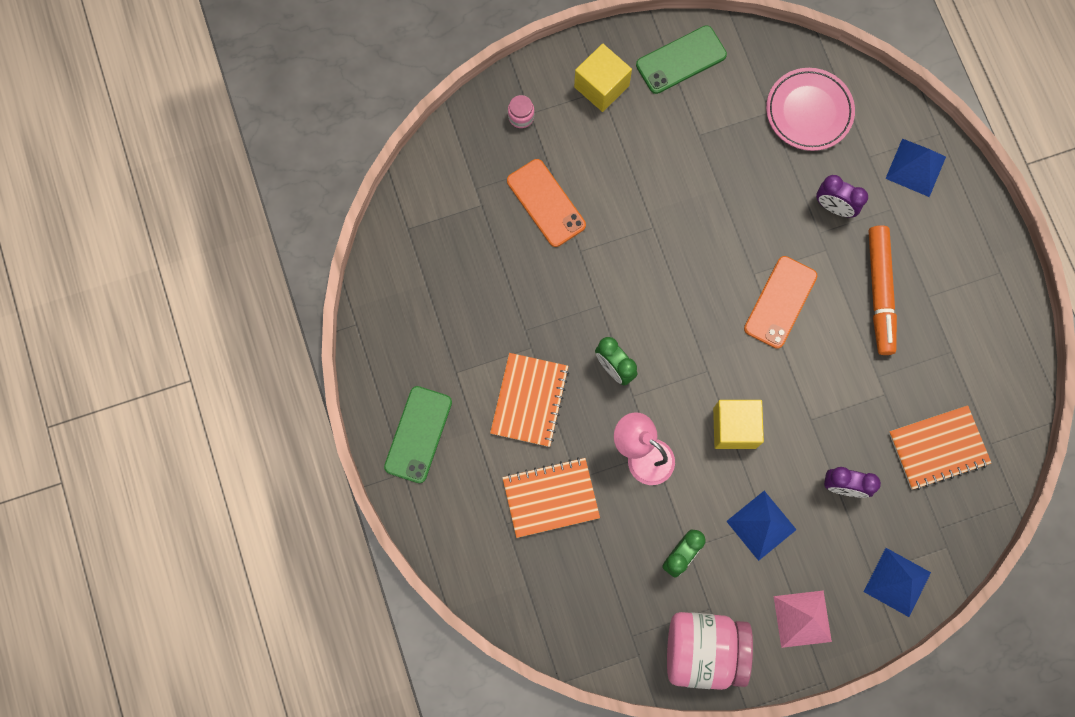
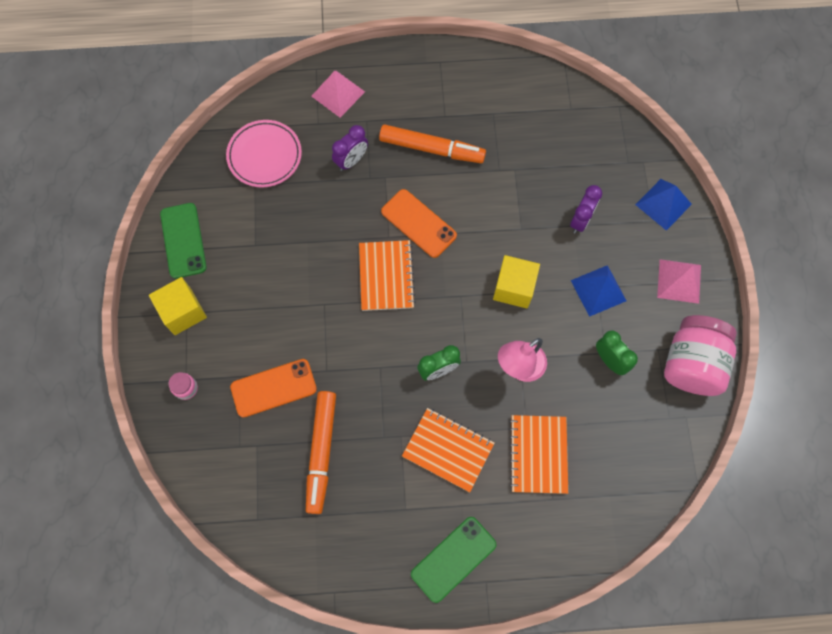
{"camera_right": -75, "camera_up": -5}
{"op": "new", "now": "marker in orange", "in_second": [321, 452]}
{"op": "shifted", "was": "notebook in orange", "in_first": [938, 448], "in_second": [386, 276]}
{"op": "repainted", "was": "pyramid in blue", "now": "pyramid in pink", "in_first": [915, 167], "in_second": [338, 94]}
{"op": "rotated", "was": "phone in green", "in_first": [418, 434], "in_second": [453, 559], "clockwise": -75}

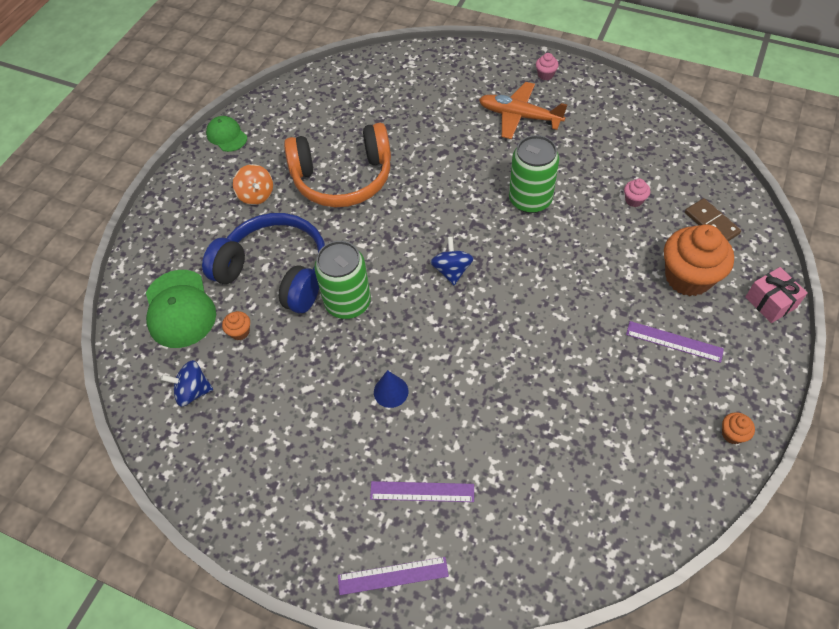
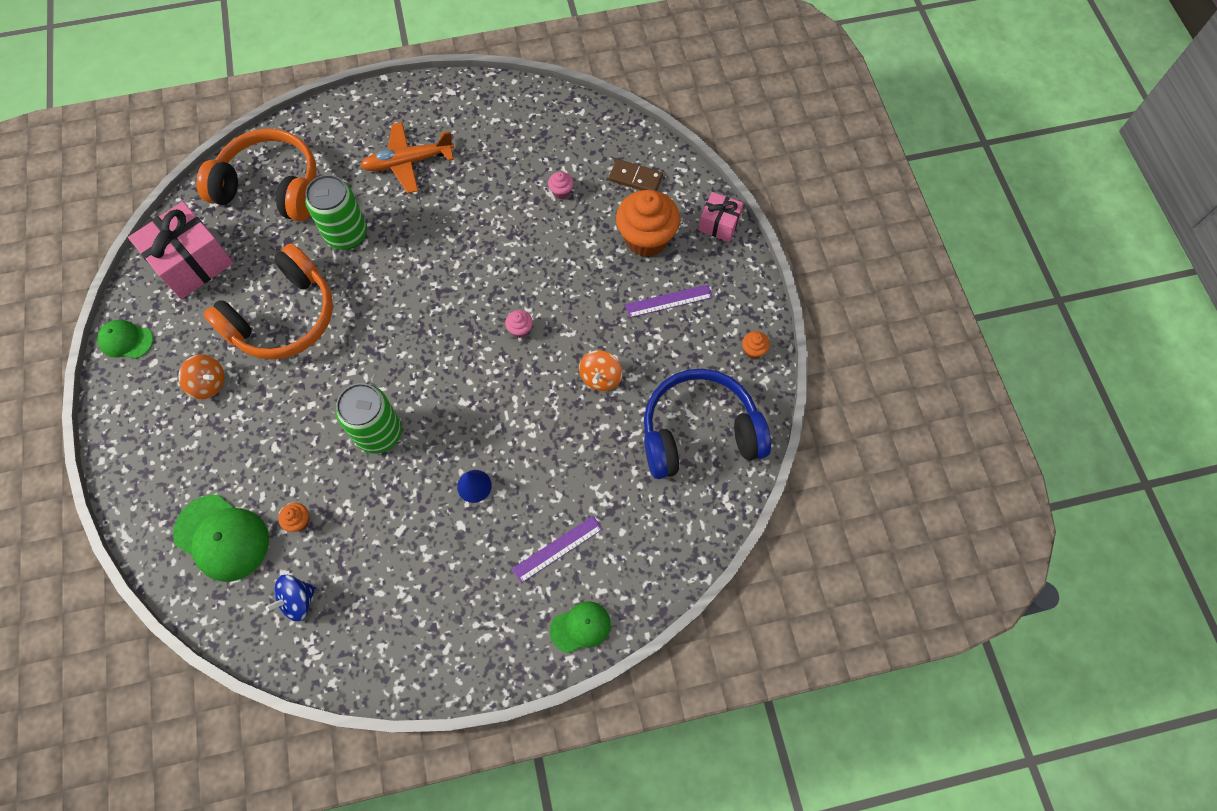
{"camera_right": -40, "camera_up": 10}
{"op": "gone", "was": "spinning top in blue", "in_first": [452, 270]}
{"op": "new", "now": "gift in pink", "in_second": [192, 263]}
{"op": "new", "now": "headphones in orange", "in_second": [271, 187]}
{"op": "new", "now": "spinning top in orange", "in_second": [600, 377]}
{"op": "shifted", "was": "headphones in blue", "in_first": [276, 272], "in_second": [699, 433]}
{"op": "shifted", "was": "can in green", "in_first": [530, 200], "in_second": [347, 234]}
{"op": "shifted", "was": "cupcake in pink", "in_first": [545, 75], "in_second": [520, 329]}
{"op": "swapped", "was": "ruler in purple", "now": "cap in green", "in_first": [393, 576], "in_second": [580, 627]}

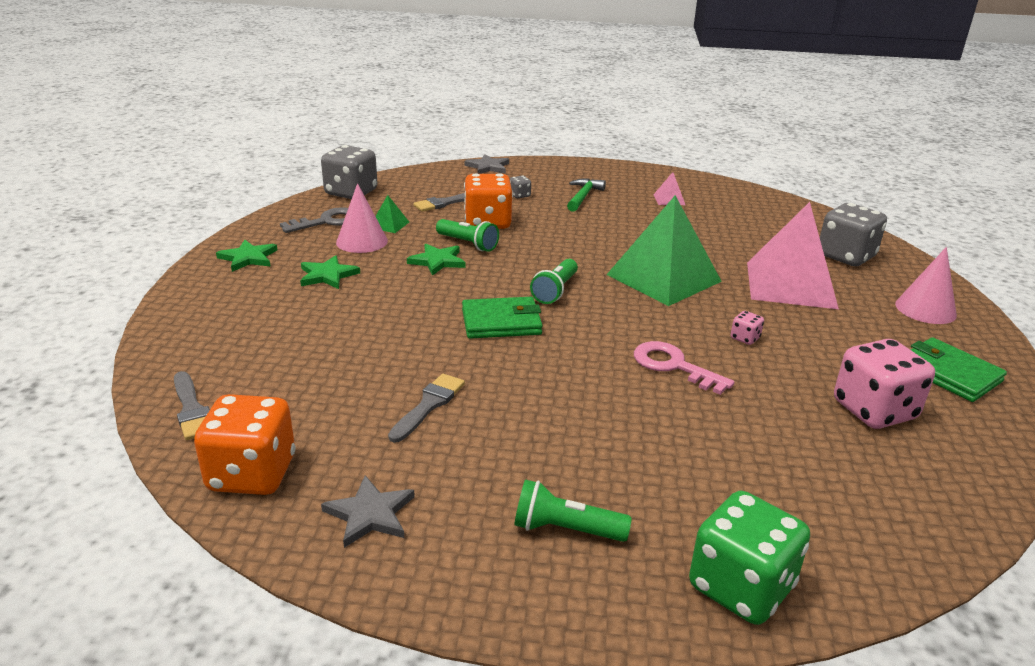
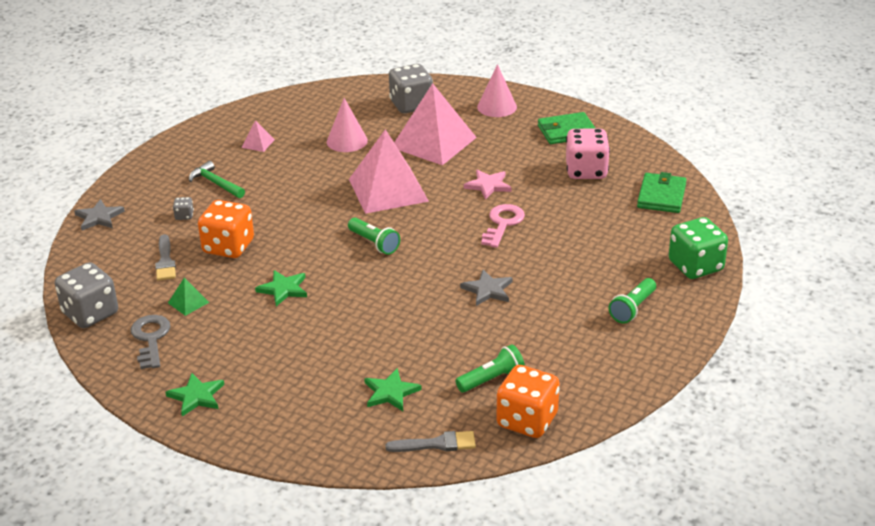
{"camera_right": -65, "camera_up": 5}
{"op": "gone", "was": "brush in grey", "in_first": [428, 405]}
{"op": "shifted", "was": "star in green", "in_first": [327, 275], "in_second": [390, 392]}
{"op": "shifted", "was": "star in grey", "in_first": [370, 514], "in_second": [488, 290]}
{"op": "shifted", "was": "cone in pink", "in_first": [362, 241], "in_second": [347, 141]}
{"op": "shifted", "was": "flashlight in green", "in_first": [468, 244], "in_second": [492, 379]}
{"op": "shifted", "was": "wallet in green", "in_first": [501, 322], "in_second": [661, 196]}
{"op": "swapped", "was": "dice in pink", "now": "star in pink", "in_first": [745, 338], "in_second": [488, 185]}
{"op": "repainted", "was": "pyramid in green", "now": "pyramid in pink", "in_first": [663, 277], "in_second": [388, 190]}
{"op": "rotated", "was": "key in pink", "in_first": [673, 366], "in_second": [503, 223], "clockwise": 135}

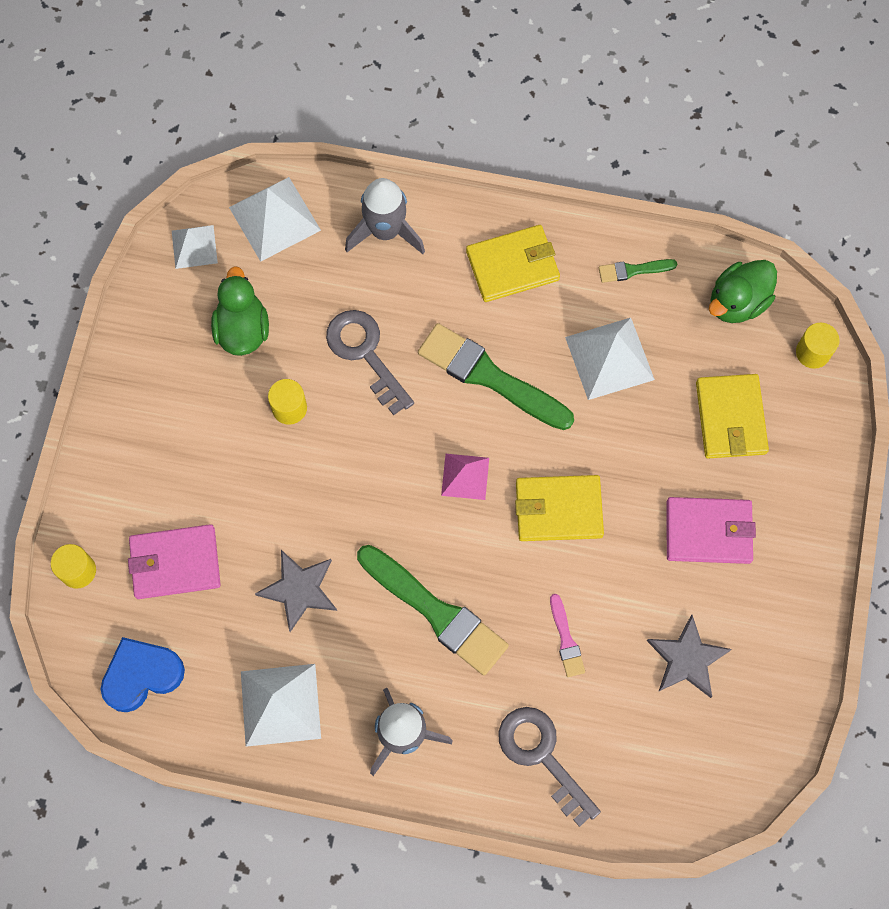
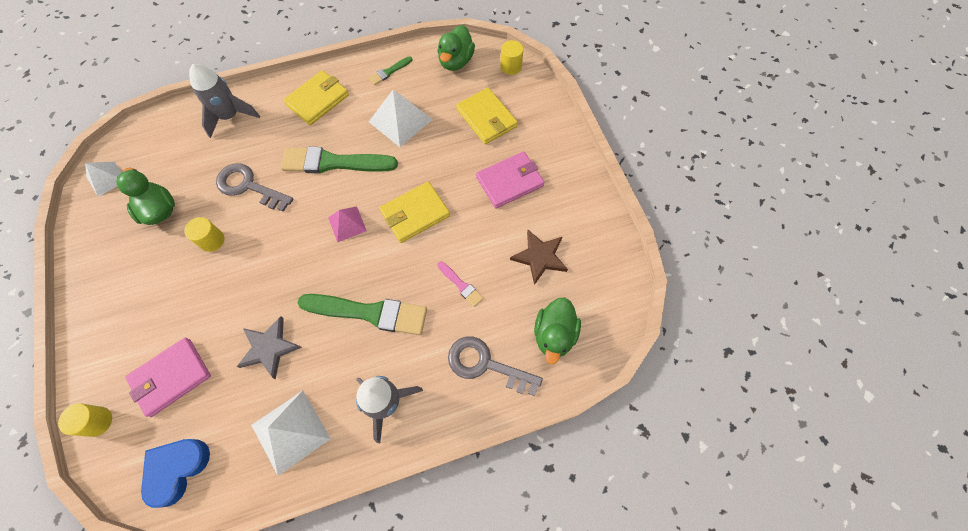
{"camera_right": -30, "camera_up": -5}
{"op": "gone", "was": "pyramid in white", "in_first": [274, 218]}
{"op": "new", "now": "duck in green", "in_second": [554, 335]}
{"op": "repainted", "was": "star in grey", "now": "star in brown", "in_first": [687, 659], "in_second": [539, 257]}

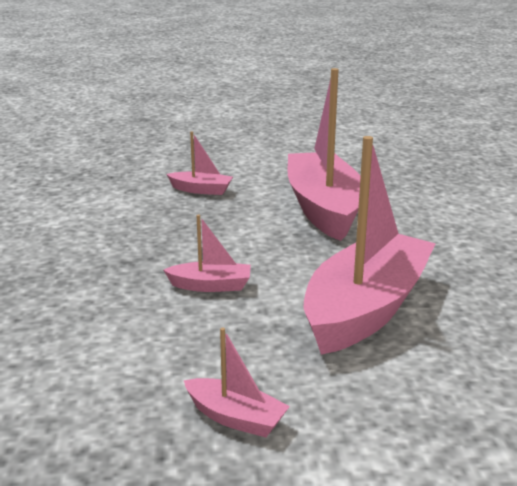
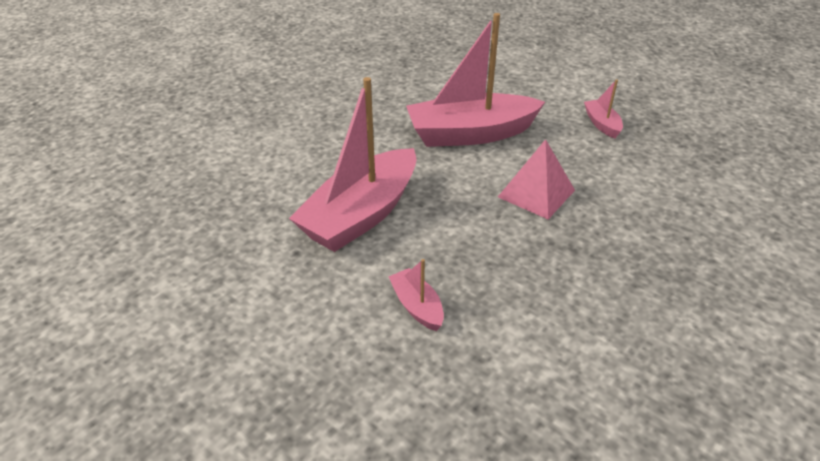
{"camera_right": -135, "camera_up": 15}
{"op": "swapped", "was": "boat in pink", "now": "pyramid in pink", "in_first": [211, 286], "in_second": [536, 193]}

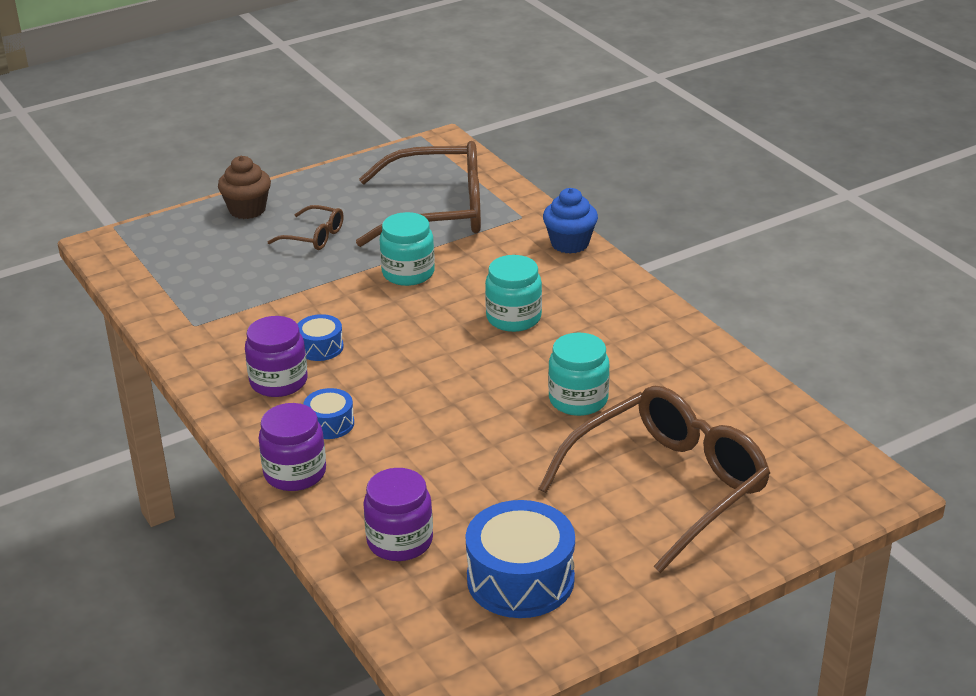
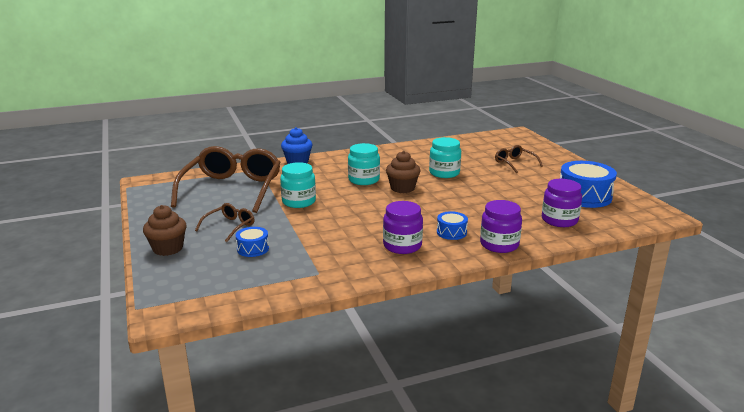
{"camera_right": -80, "camera_up": -10}
{"op": "new", "now": "cupcake in brown", "in_second": [402, 188]}
{"op": "shifted", "was": "drum in blue", "in_first": [320, 347], "in_second": [253, 249]}
{"op": "scaled", "was": "glasses in brown", "in_first": [667, 486], "in_second": [514, 163], "ratio": 0.45}

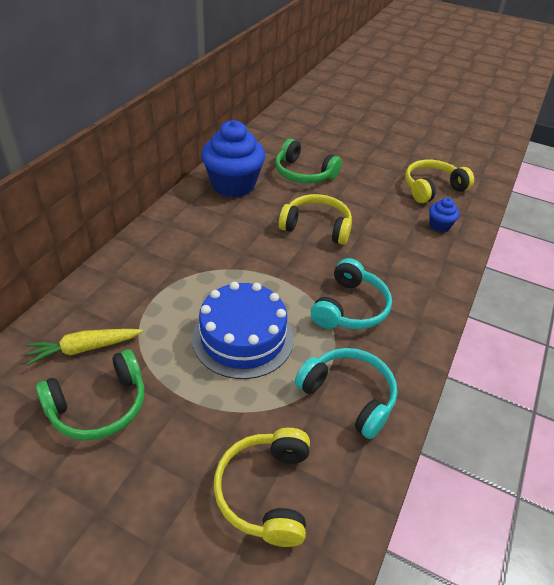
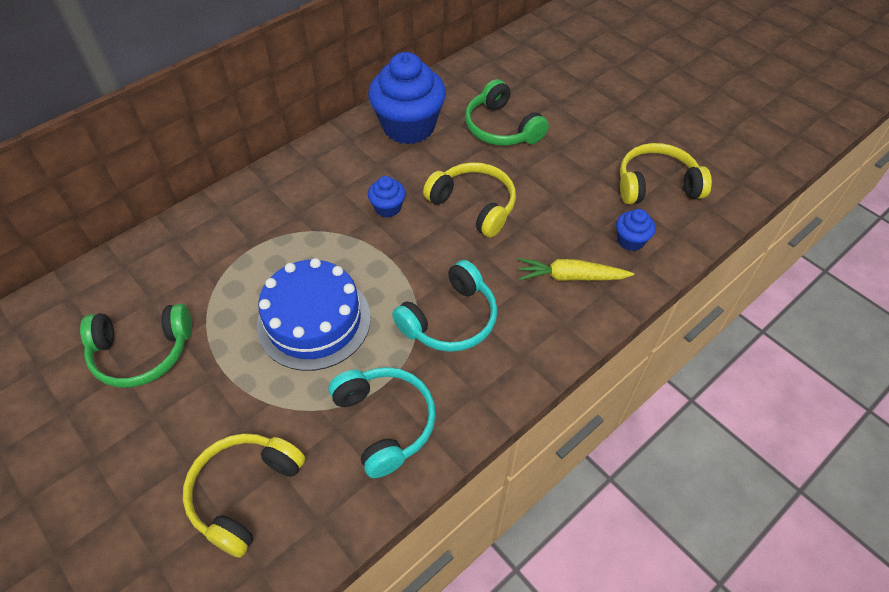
{"camera_right": 25, "camera_up": 10}
{"op": "new", "now": "cupcake in blue", "in_second": [388, 208]}
{"op": "shifted", "was": "carrot in yellow", "in_first": [84, 348], "in_second": [570, 277]}

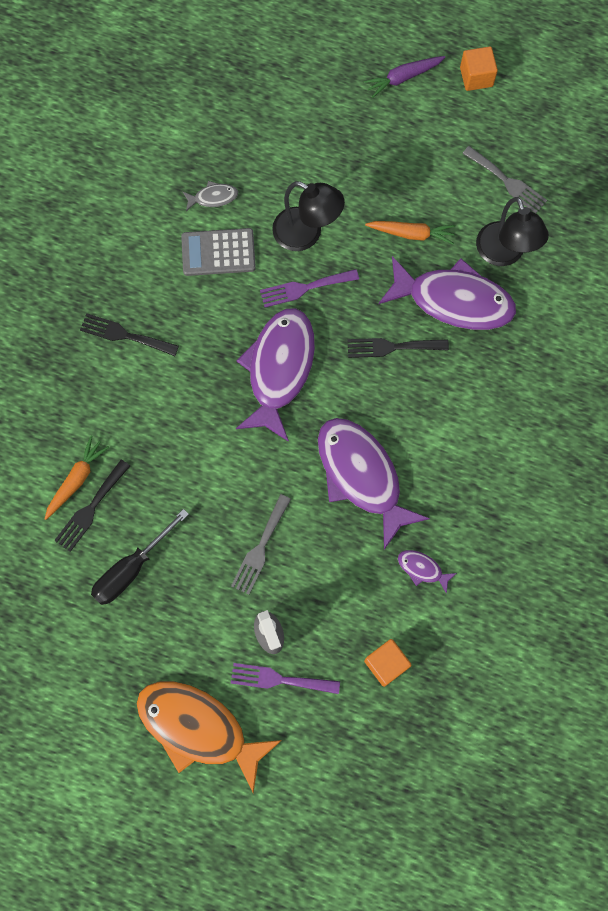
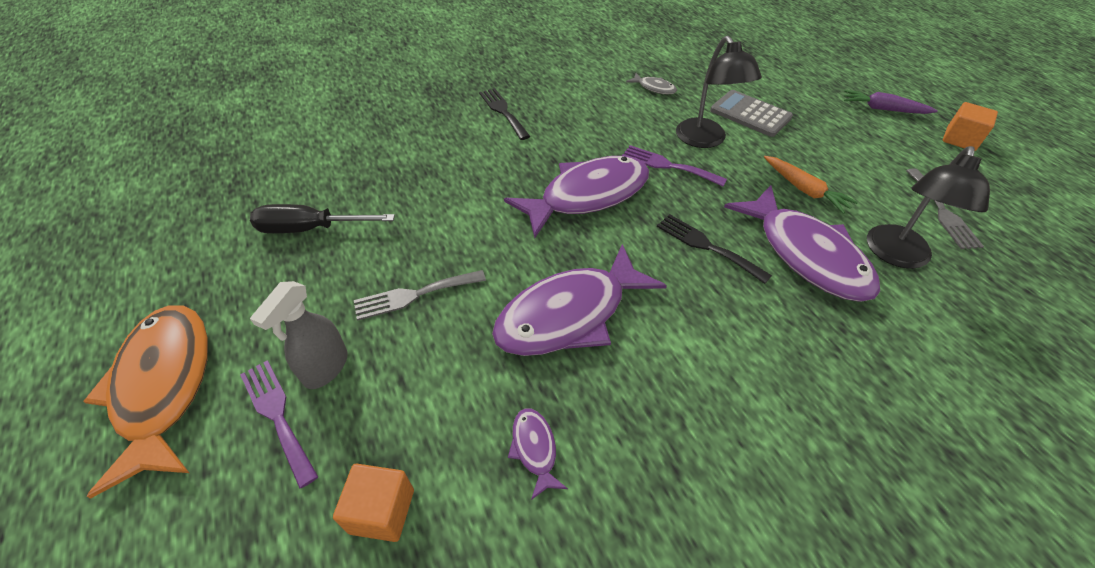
{"camera_right": 45, "camera_up": -25}
{"op": "gone", "was": "carrot in orange", "in_first": [76, 479]}
{"op": "gone", "was": "fork in black", "in_first": [91, 509]}
{"op": "shifted", "was": "calculator in grey", "in_first": [218, 252], "in_second": [750, 114]}
{"op": "rotated", "was": "fish in purple", "in_first": [361, 476], "in_second": [569, 314], "clockwise": -135}

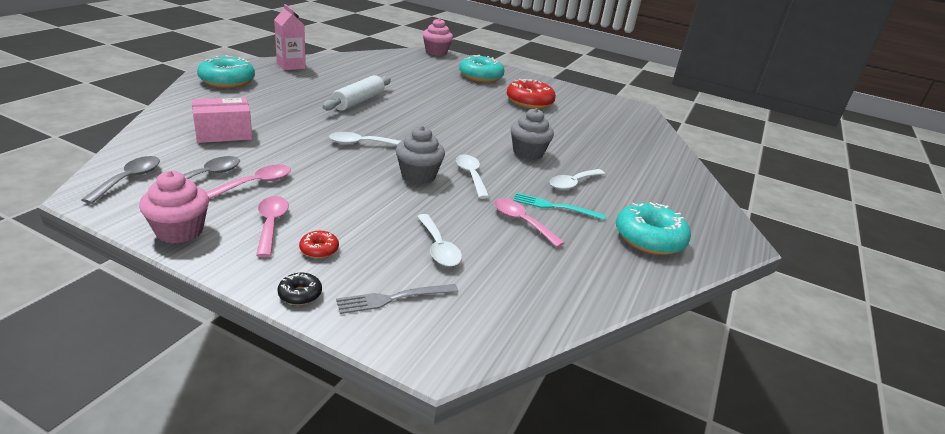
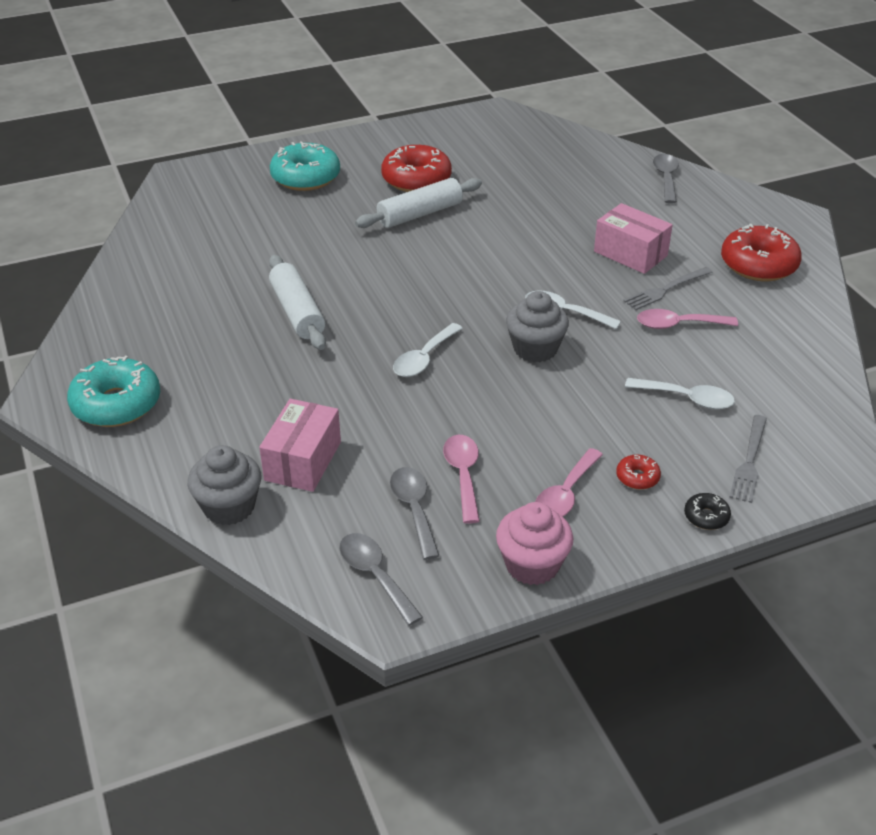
{"camera_right": -45, "camera_up": 10}
{"op": "gone", "was": "carton in pink", "in_first": [291, 66]}
{"op": "gone", "was": "cupcake in pink", "in_first": [436, 52]}
{"op": "new", "now": "rolling pin in white", "in_second": [420, 214]}
{"op": "new", "now": "spoon in grey", "in_second": [666, 178]}
{"op": "shifted", "was": "cupcake in grey", "in_first": [528, 153], "in_second": [229, 507]}
{"op": "swapped", "was": "spoon in white", "now": "box in pink", "in_first": [573, 183], "in_second": [630, 253]}
{"op": "repainted", "was": "fork in turquoise", "now": "fork in grey", "in_first": [554, 207], "in_second": [665, 289]}
{"op": "repainted", "was": "donut in turquoise", "now": "donut in red", "in_first": [649, 239], "in_second": [758, 265]}
{"op": "rotated", "was": "spoon in pink", "in_first": [271, 224], "in_second": [565, 494], "clockwise": -90}

